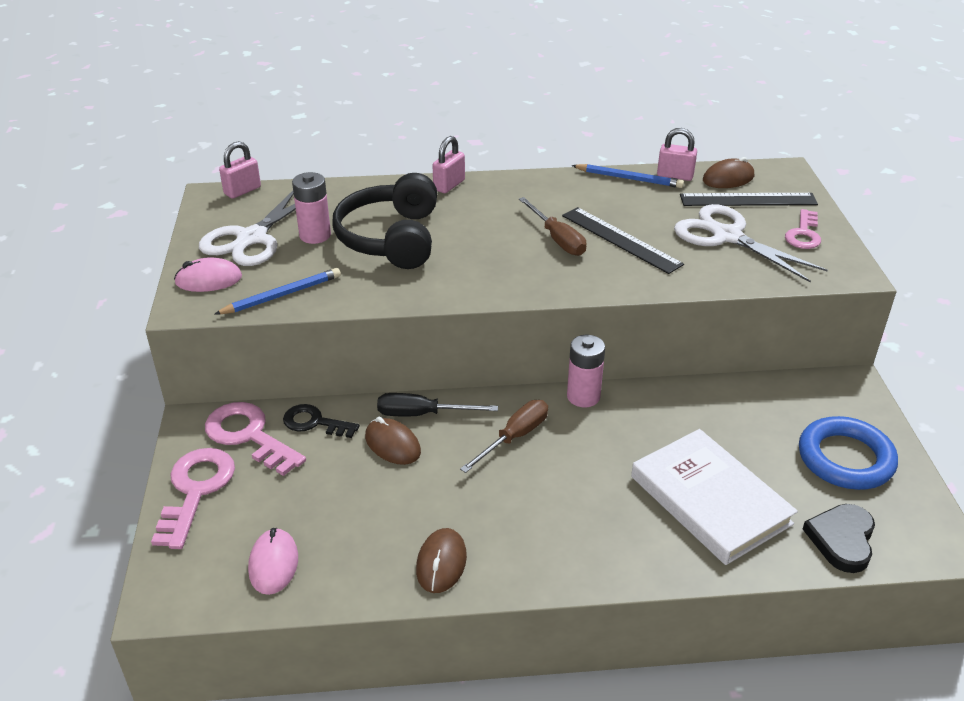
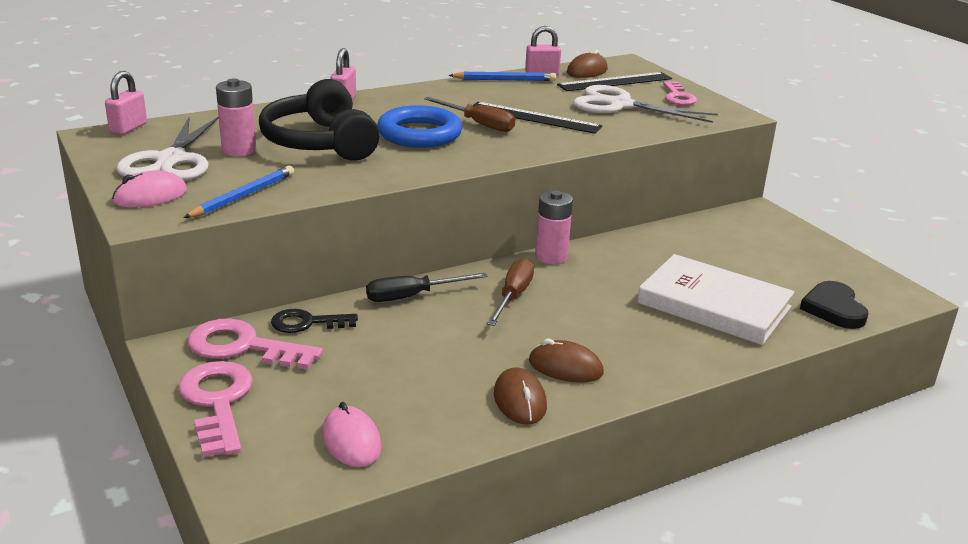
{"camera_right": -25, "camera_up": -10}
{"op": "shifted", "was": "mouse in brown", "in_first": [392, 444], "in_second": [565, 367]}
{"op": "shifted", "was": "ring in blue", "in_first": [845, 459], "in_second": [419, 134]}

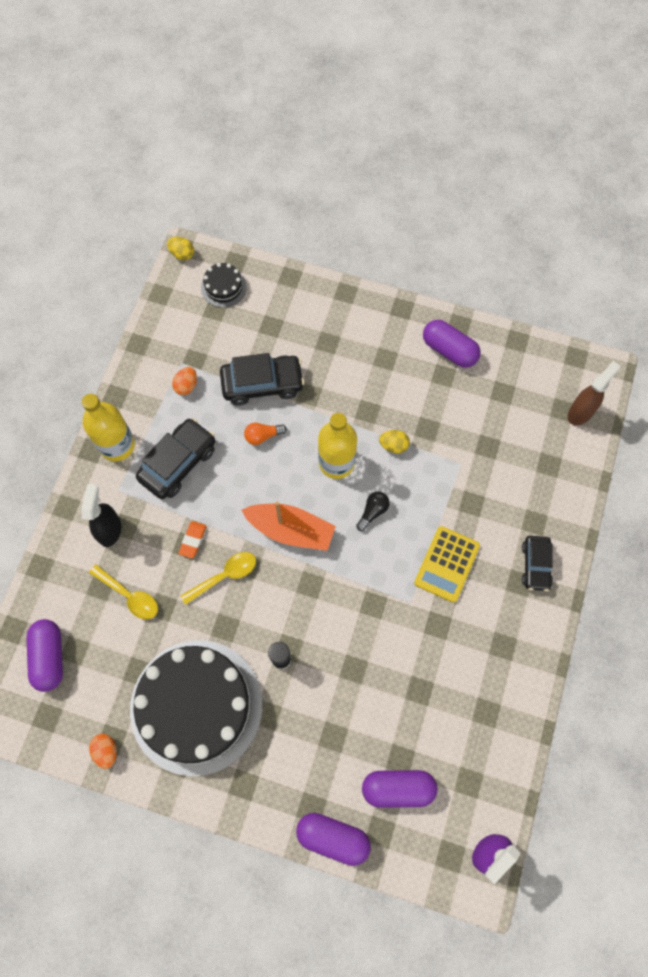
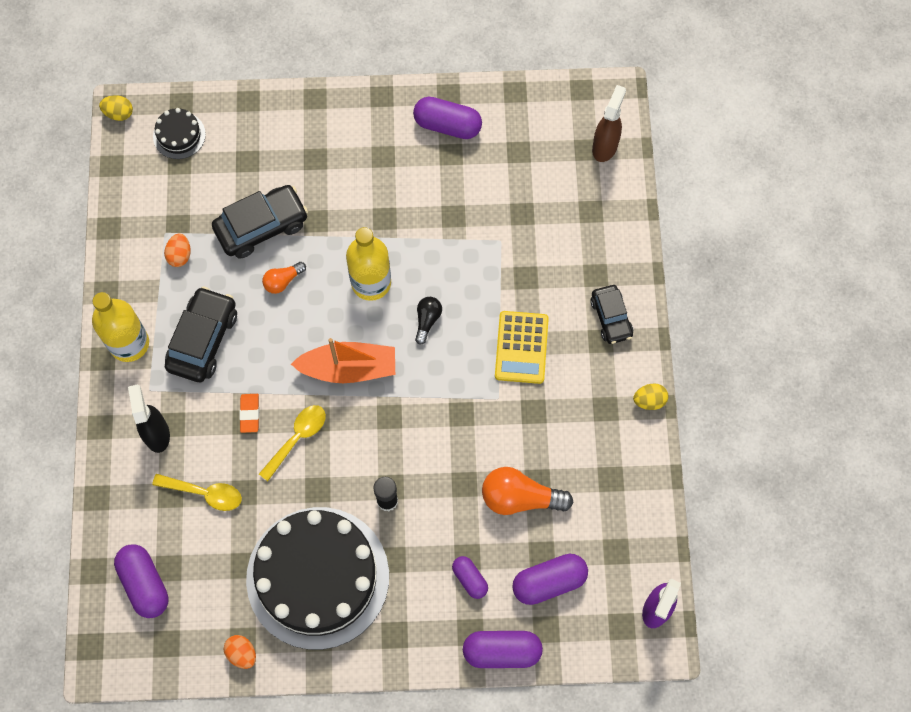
{"camera_right": -20, "camera_up": 0}
{"op": "new", "now": "capsule in purple", "in_second": [469, 579]}
{"op": "new", "now": "light bulb in orange", "in_second": [520, 498]}
{"op": "shifted", "was": "egg in yellow", "in_first": [394, 445], "in_second": [649, 400]}

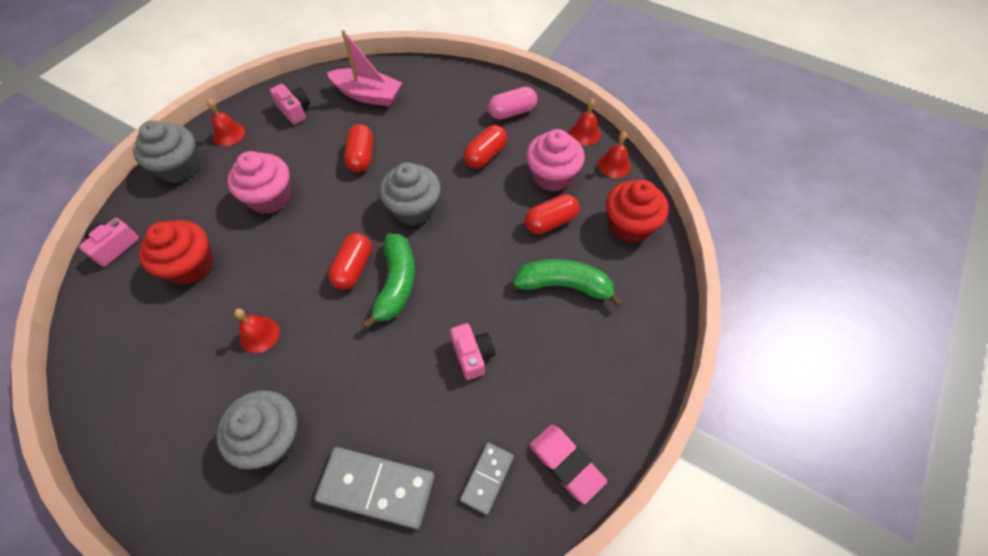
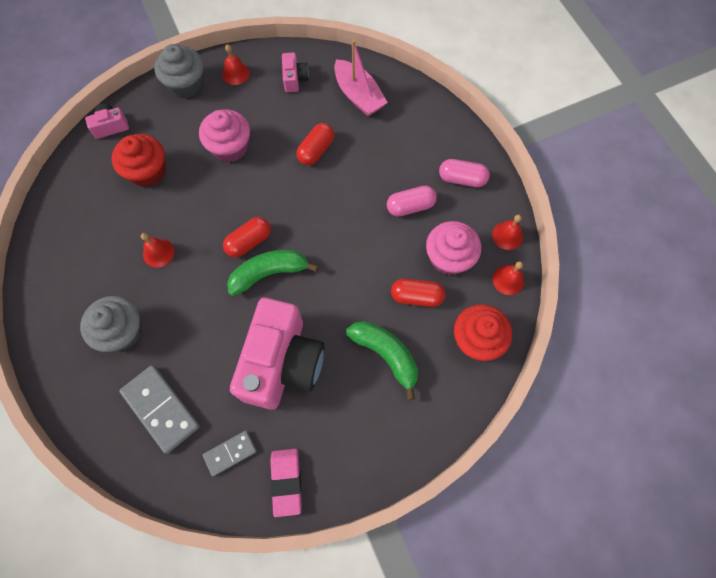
{"camera_right": 35, "camera_up": 10}
{"op": "gone", "was": "cupcake in grey", "in_first": [414, 208]}
{"op": "repainted", "was": "capsule in red", "now": "capsule in pink", "in_first": [485, 155], "in_second": [410, 206]}
{"op": "rotated", "was": "banana in green", "in_first": [396, 284], "in_second": [269, 273], "clockwise": -150}
{"op": "scaled", "was": "camera in pink", "in_first": [472, 355], "in_second": [282, 363], "ratio": 2.37}

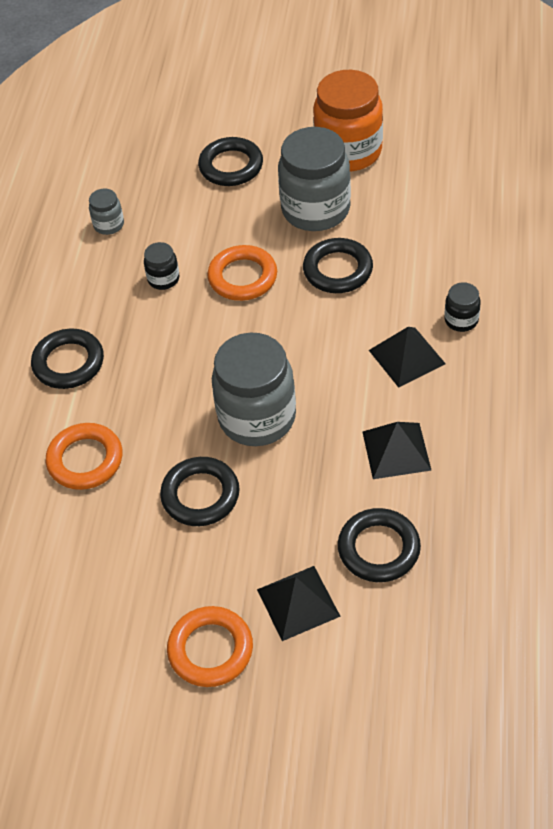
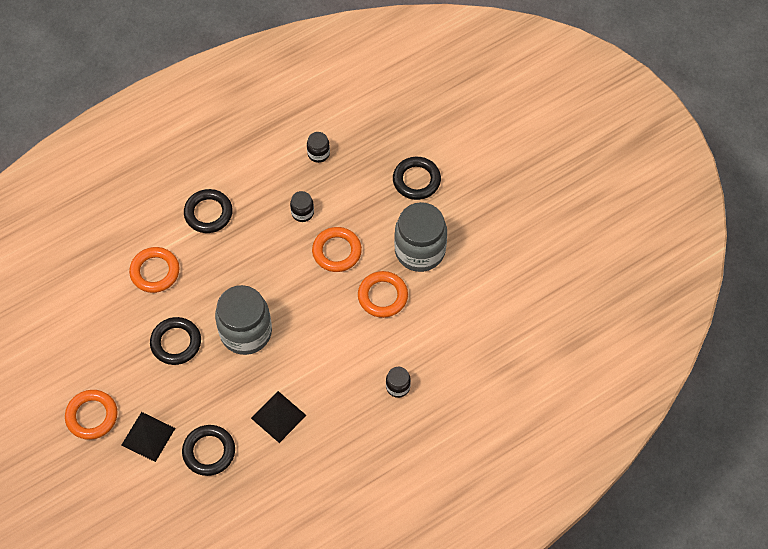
{"camera_right": 45, "camera_up": 10}
{"op": "gone", "was": "jar in orange", "in_first": [348, 152]}
{"op": "gone", "was": "pyramid in black", "in_first": [407, 357]}
{"op": "repainted", "was": "jar in grey", "now": "jar in black", "in_first": [109, 225], "in_second": [318, 154]}
{"op": "repainted", "was": "ring in black", "now": "ring in orange", "in_first": [338, 270], "in_second": [382, 296]}

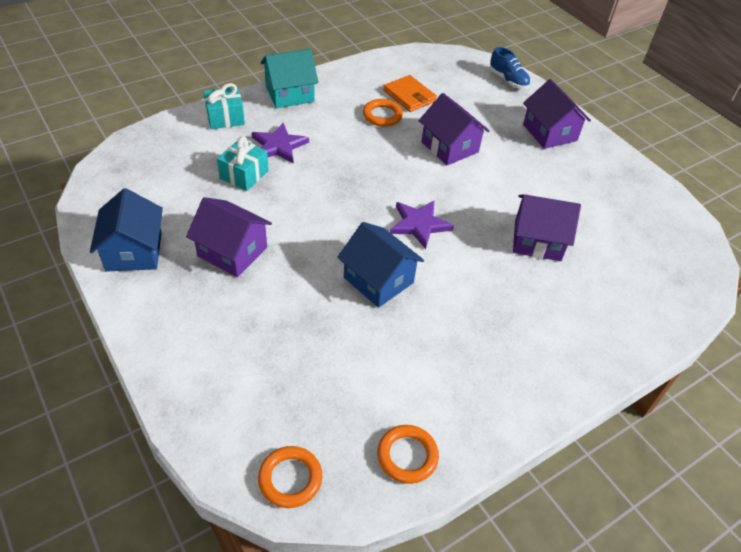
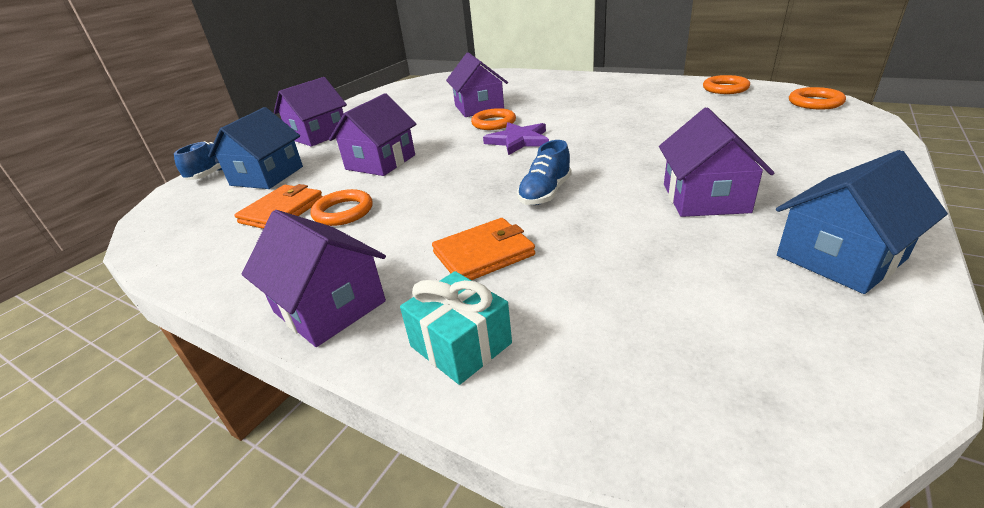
{"camera_right": -110, "camera_up": -15}
{"op": "gone", "was": "gift in turquoise", "in_first": [244, 174]}
{"op": "new", "now": "ring in orange", "in_second": [494, 123]}
{"op": "new", "now": "shoe in blue", "in_second": [545, 193]}
{"op": "shifted", "was": "house in blue", "in_first": [378, 280], "in_second": [267, 176]}
{"op": "swapped", "was": "star in purple", "now": "wallet in orange", "in_first": [279, 146], "in_second": [483, 254]}
{"op": "repainted", "was": "house in turquoise", "now": "house in purple", "in_first": [290, 94], "in_second": [329, 306]}

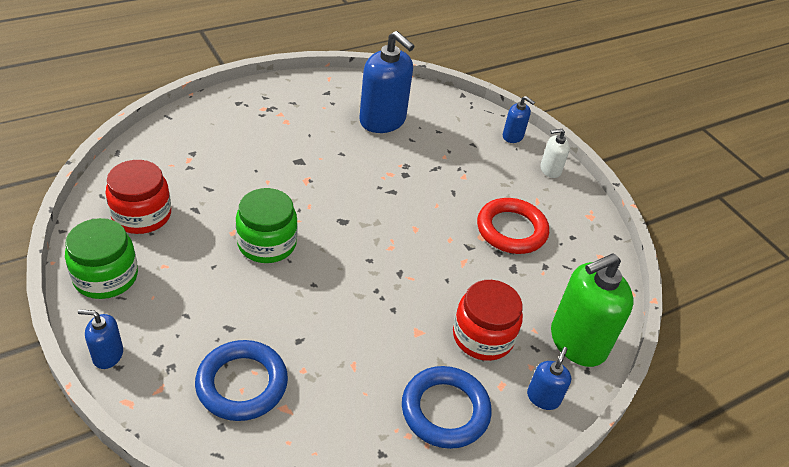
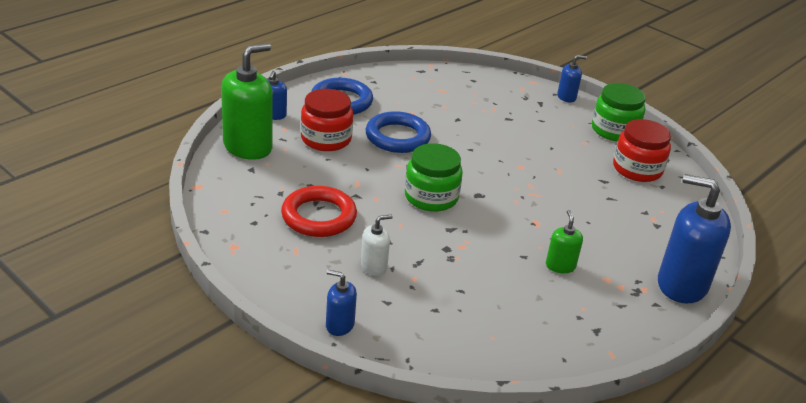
{"camera_right": 165, "camera_up": -10}
{"op": "new", "now": "soap dispenser in green", "in_second": [560, 266]}
{"op": "shifted", "was": "ring in blue", "in_first": [242, 384], "in_second": [397, 137]}
{"op": "shifted", "was": "jar in green", "in_first": [267, 243], "in_second": [431, 197]}
{"op": "shifted", "was": "soap dispenser in blue", "in_first": [383, 120], "in_second": [681, 285]}
{"op": "shifted", "was": "soap dispenser in white", "in_first": [550, 170], "in_second": [374, 267]}

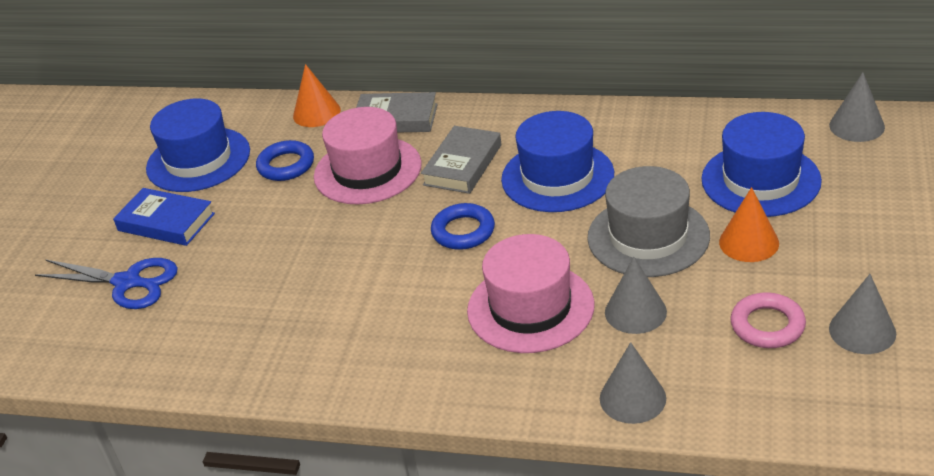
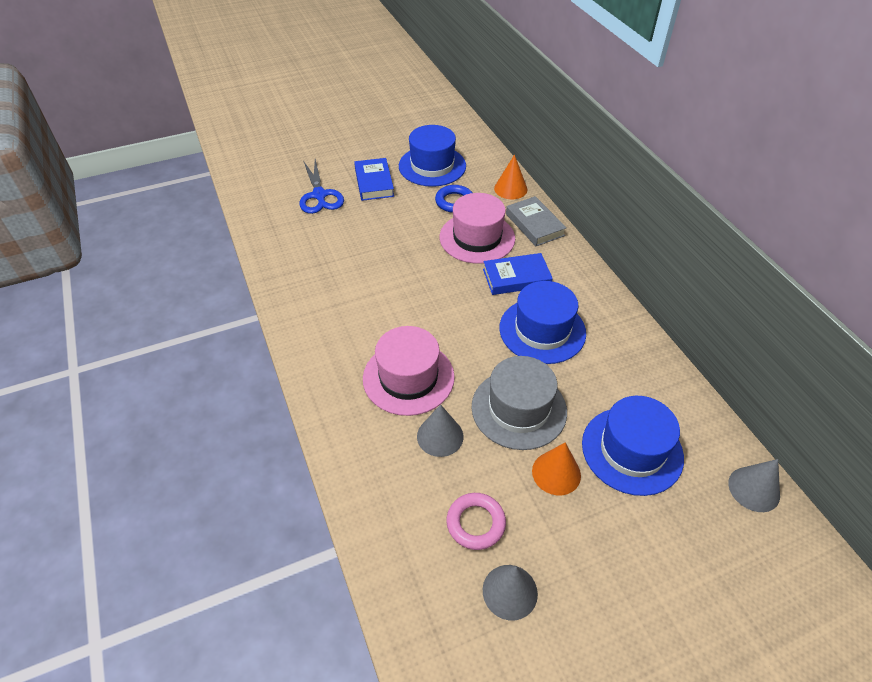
{"camera_right": 50, "camera_up": 10}
{"op": "gone", "was": "ring in blue", "in_first": [463, 231]}
{"op": "gone", "was": "cone in grey", "in_first": [632, 398]}
{"op": "repainted", "was": "book in grey", "now": "book in blue", "in_first": [463, 165], "in_second": [516, 278]}

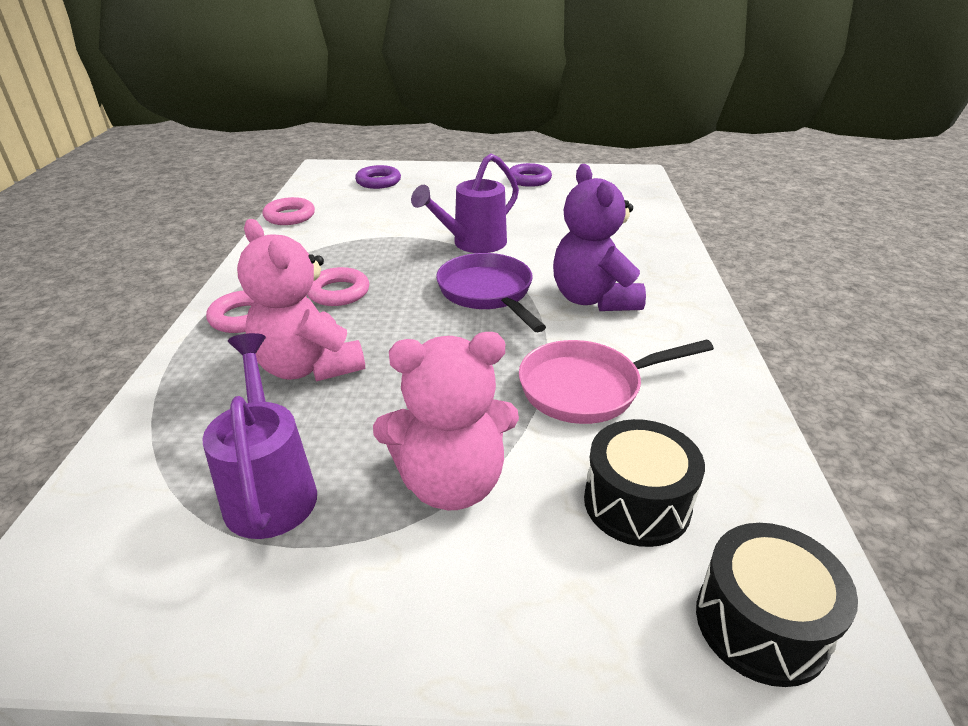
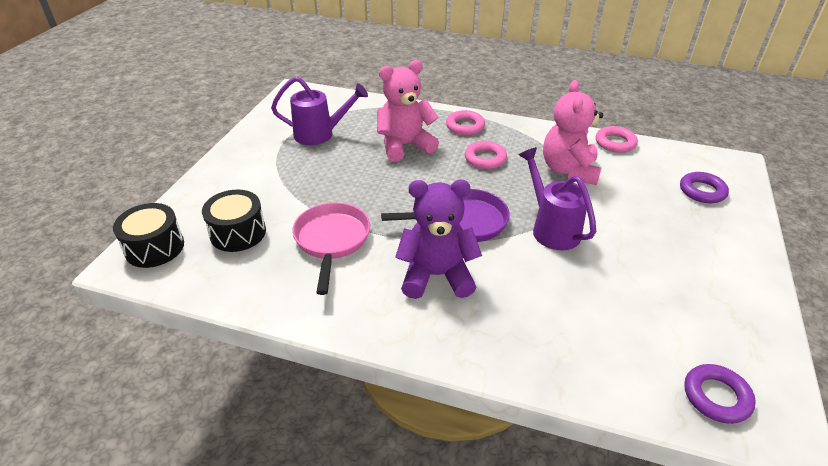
{"camera_right": 105, "camera_up": 5}
{"op": "shifted", "was": "teddy bear in pink", "in_first": [451, 483], "in_second": [569, 170]}
{"op": "shifted", "was": "ring in purple", "in_first": [529, 179], "in_second": [716, 397]}

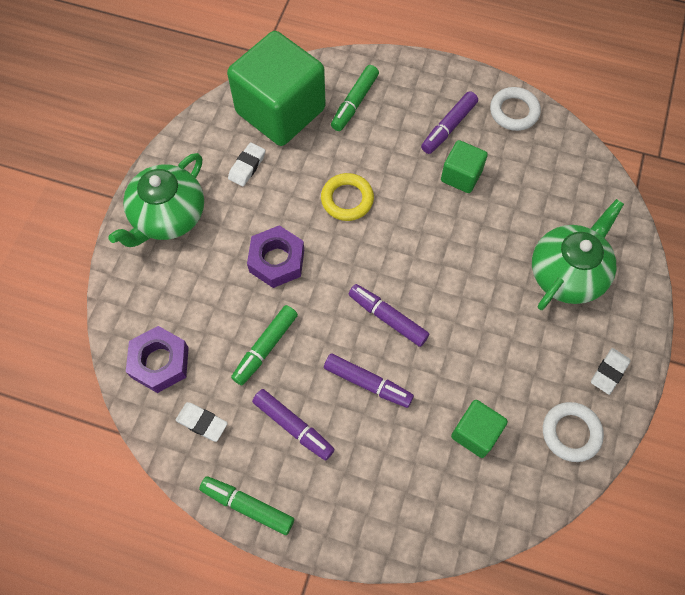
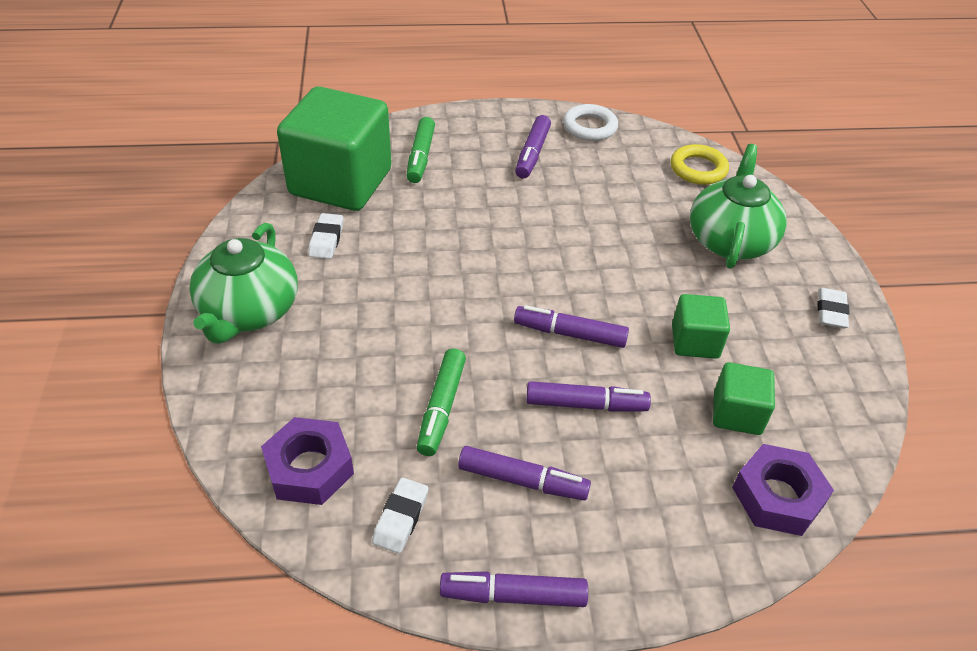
{"camera_right": -25, "camera_up": -20}
{"op": "gone", "was": "ring in white", "in_first": [571, 433]}
{"op": "shifted", "was": "nut in purple", "in_first": [277, 260], "in_second": [777, 496]}
{"op": "shifted", "was": "ring in yellow", "in_first": [347, 199], "in_second": [698, 169]}
{"op": "shifted", "was": "cube in green", "in_first": [461, 176], "in_second": [695, 341]}
{"op": "repainted", "was": "marker in green", "now": "marker in purple", "in_first": [248, 506], "in_second": [513, 595]}
{"op": "rotated", "was": "eraser in white", "in_first": [202, 422], "in_second": [401, 518], "clockwise": -75}

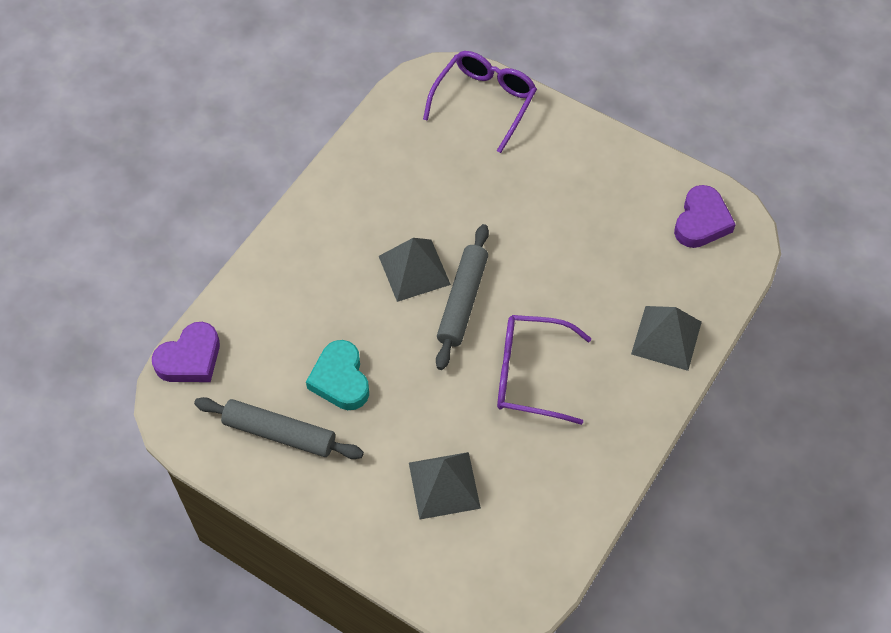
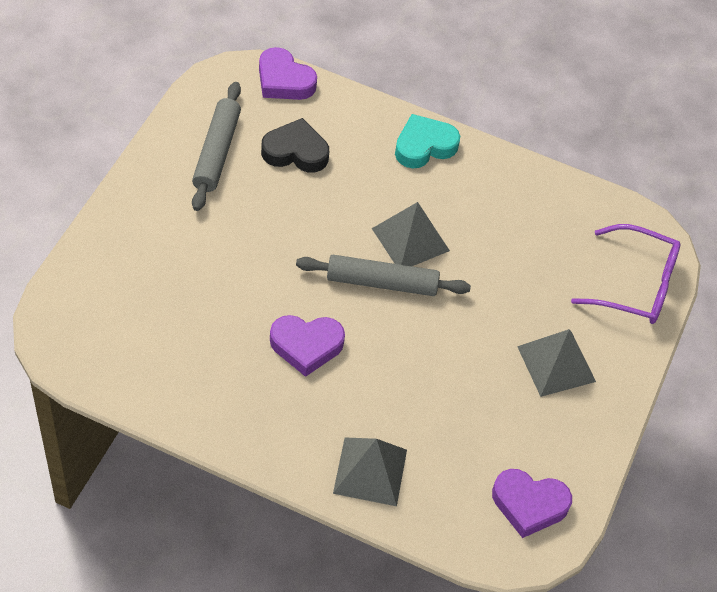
{"camera_right": 75, "camera_up": -5}
{"op": "new", "now": "heart in black", "in_second": [295, 151]}
{"op": "shifted", "was": "heart in turquoise", "in_first": [340, 379], "in_second": [424, 146]}
{"op": "shifted", "was": "pyramid in grey", "in_first": [444, 485], "in_second": [556, 364]}
{"op": "swapped", "was": "glasses in purple", "now": "heart in purple", "in_first": [529, 374], "in_second": [306, 346]}

